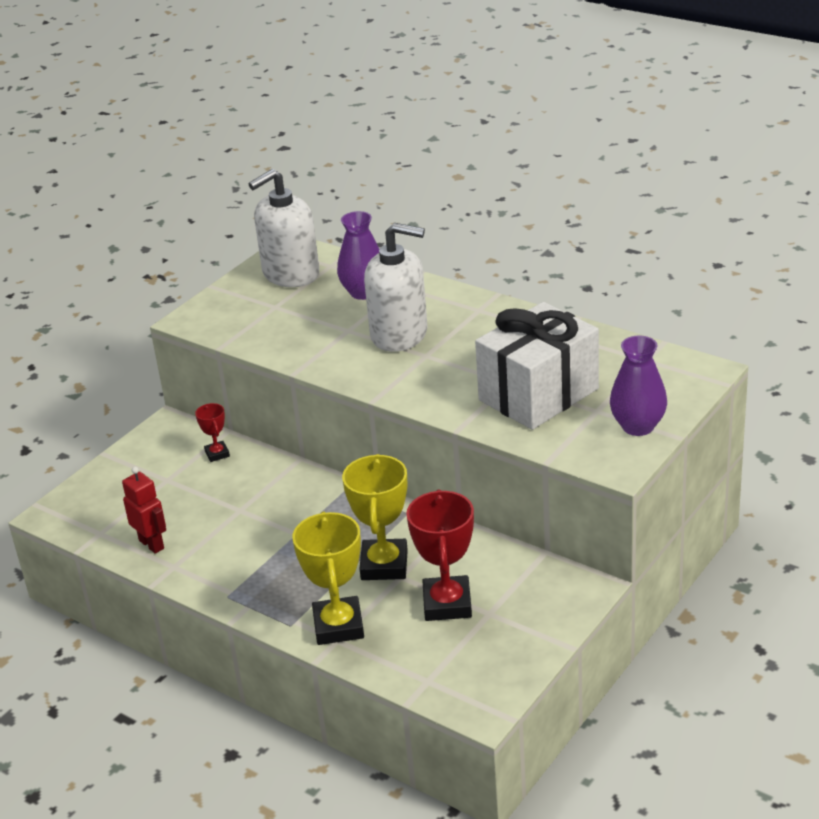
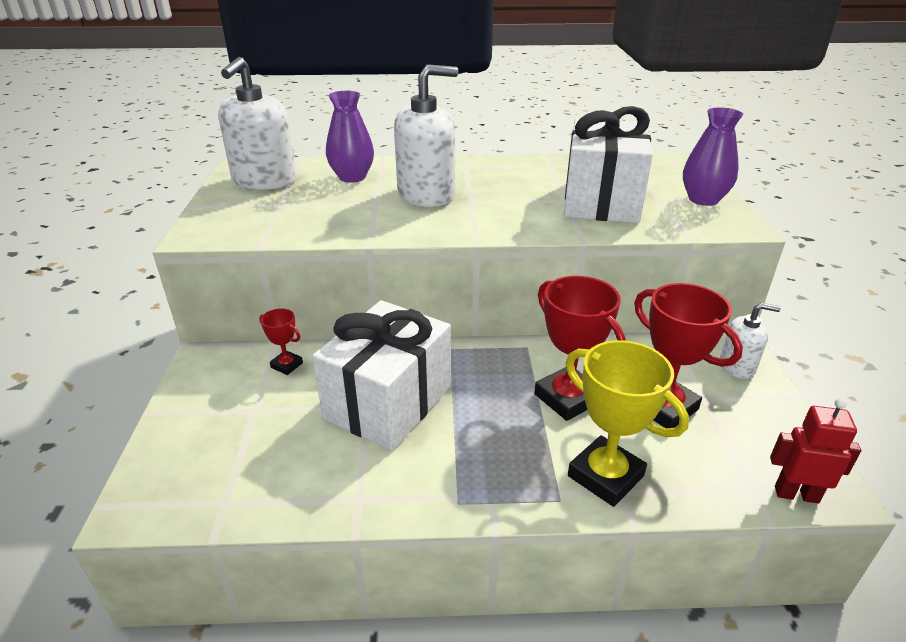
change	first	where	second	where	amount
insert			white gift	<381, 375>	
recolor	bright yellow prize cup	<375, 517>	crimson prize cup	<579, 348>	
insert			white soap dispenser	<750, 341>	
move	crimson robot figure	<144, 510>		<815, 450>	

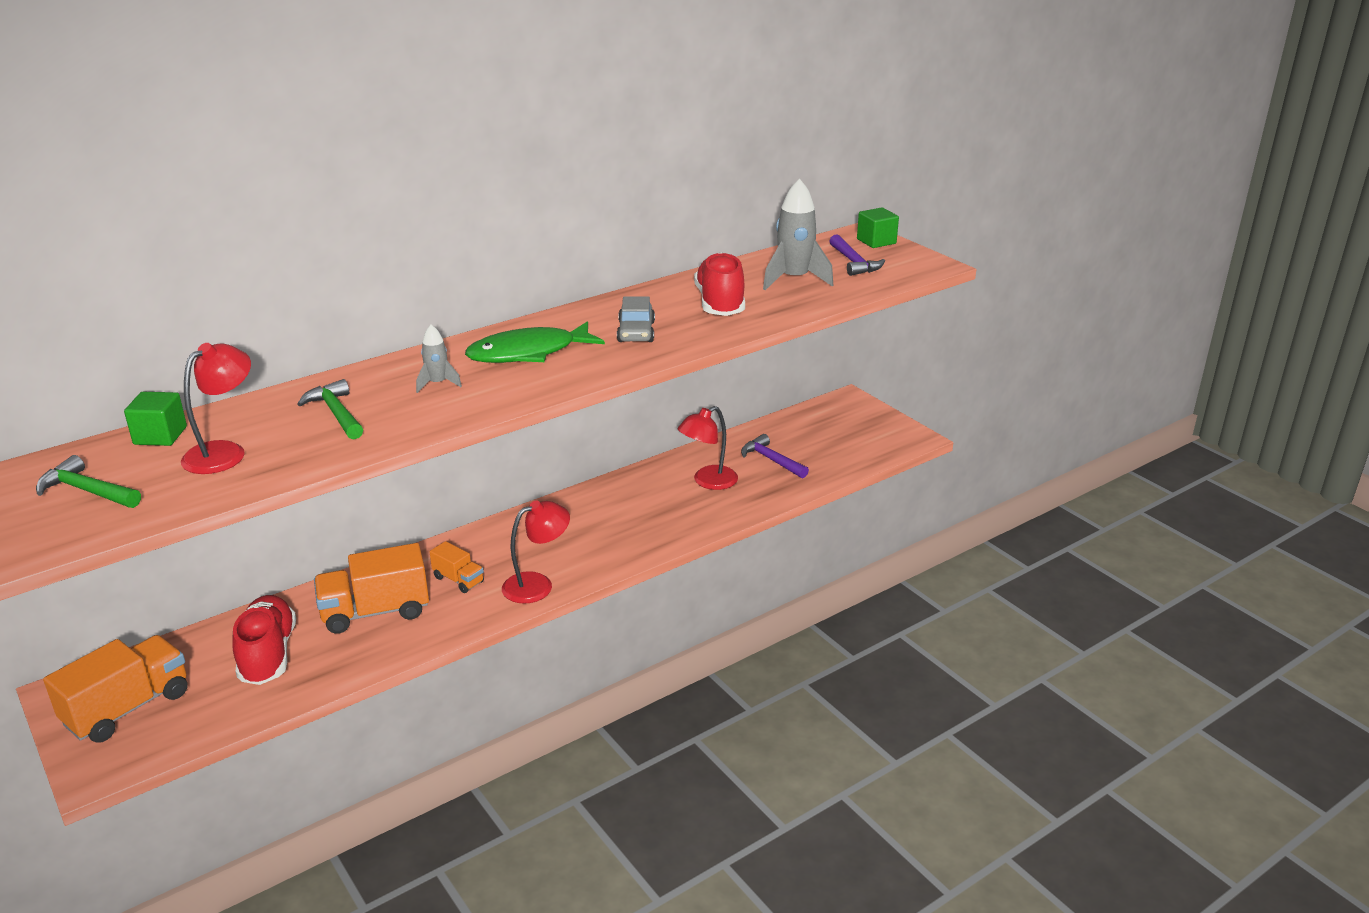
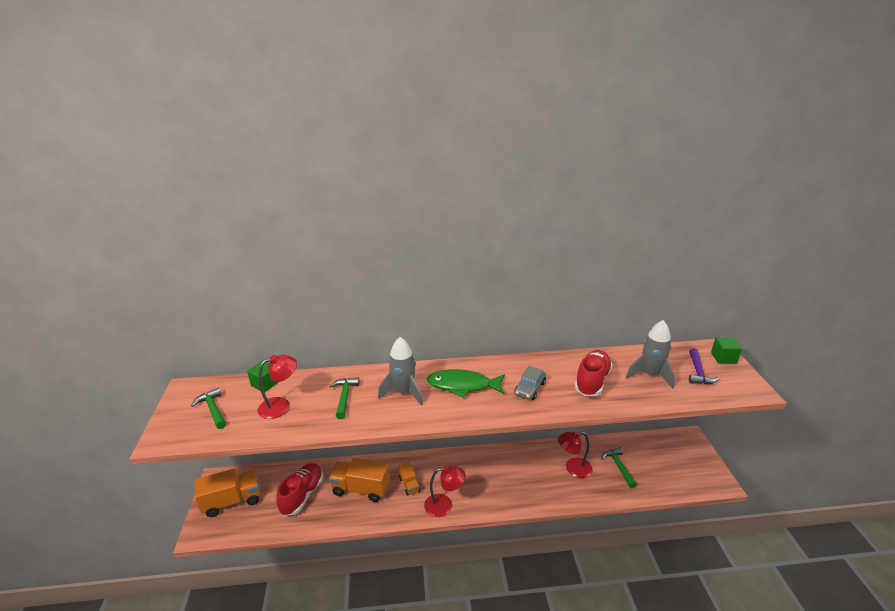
change	first	where	second	where	amount
resize	grey spaceship	<439, 359>		<400, 371>	x1.88
recolor	royal purple claw hammer	<775, 456>	emerald claw hammer	<619, 467>	

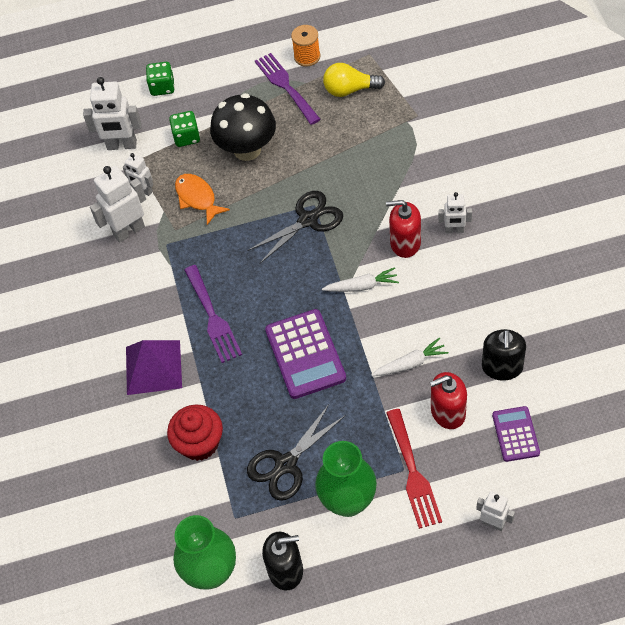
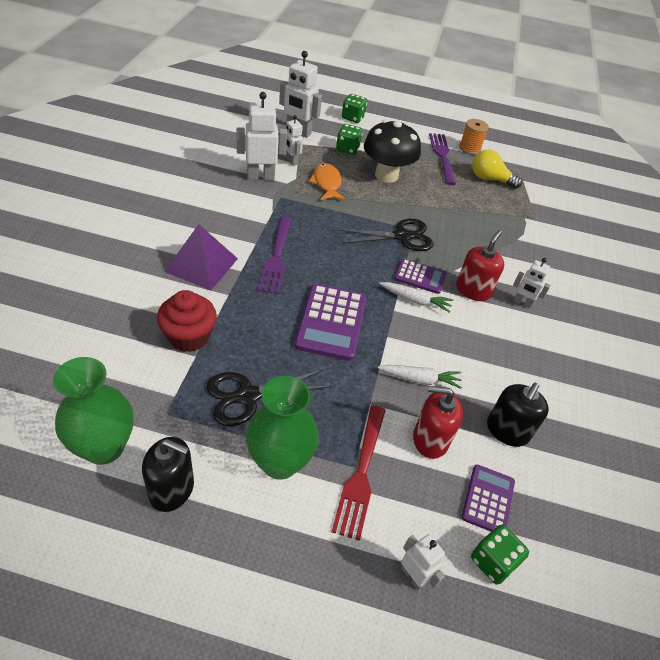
change	first	where	second	where	amount
insert			royal purple calculator	<420, 276>	
rotate	crimson soap dispenser	<403, 229>		<480, 265>	90 degrees clockwise
insert			emerald die	<500, 554>	

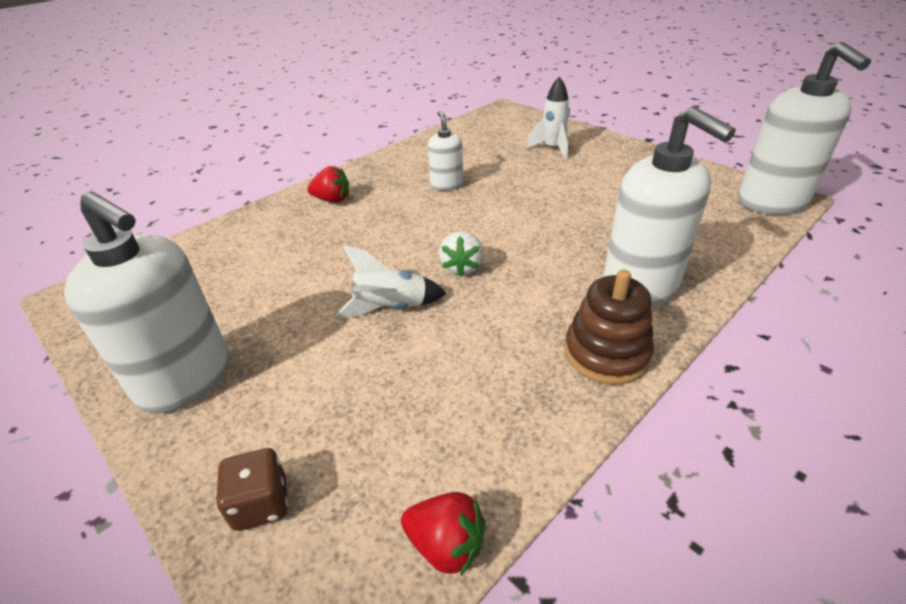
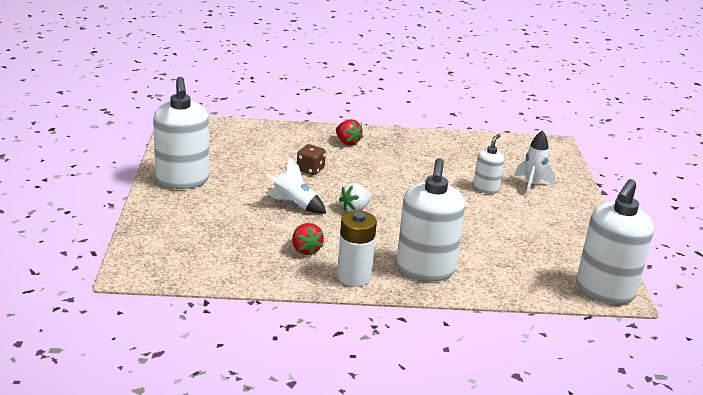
change	first	where	second	where	amount
move	crimson strawberry	<443, 533>		<308, 239>	
move	brown die	<252, 489>		<311, 159>	
replace	brown ring stacker	<609, 327>	white power cell	<357, 249>	
move	white soap dispenser	<445, 151>		<488, 164>	

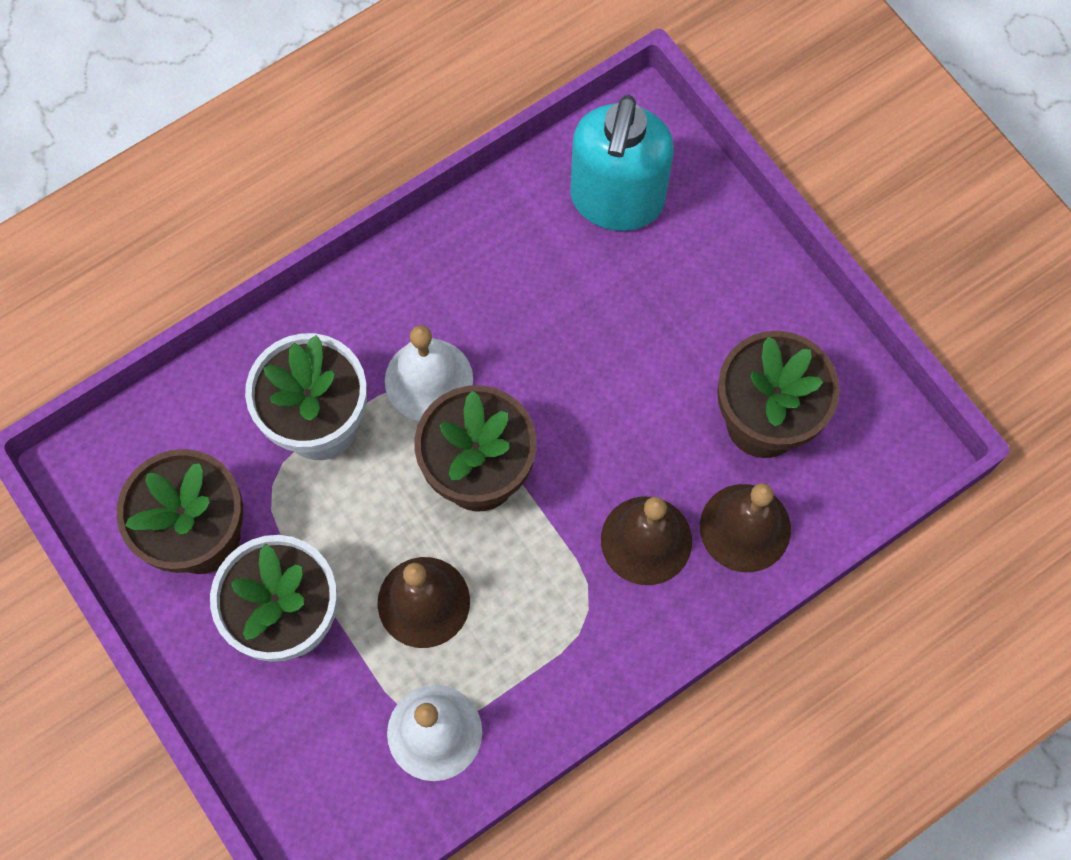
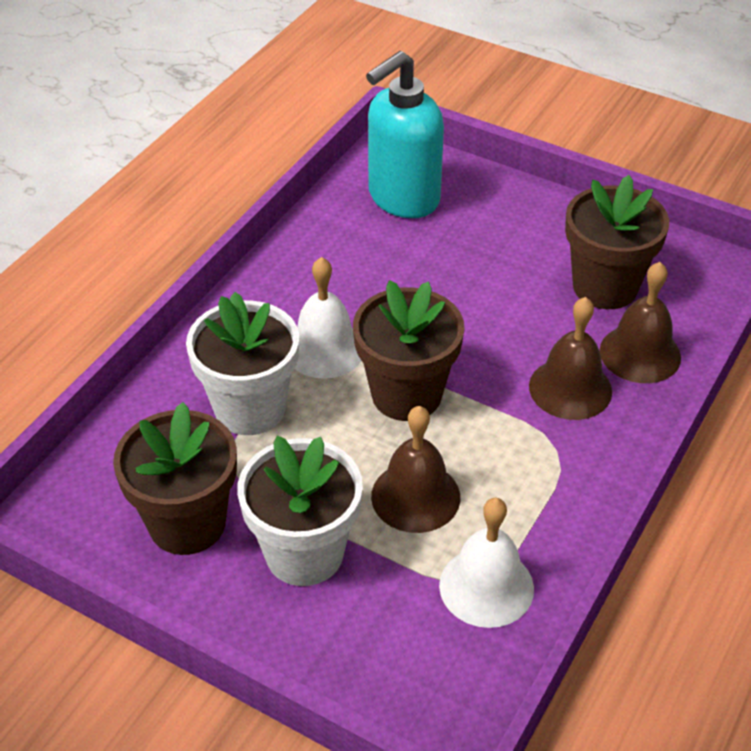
change	first	where	second	where	amount
rotate	teal soap dispenser	<622, 163>		<405, 134>	60 degrees clockwise

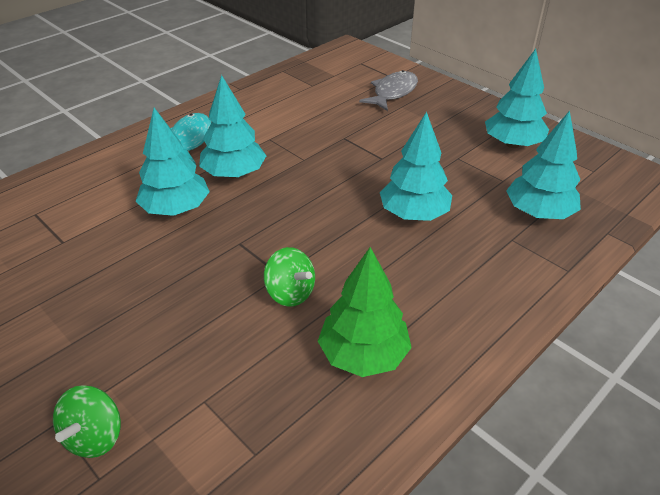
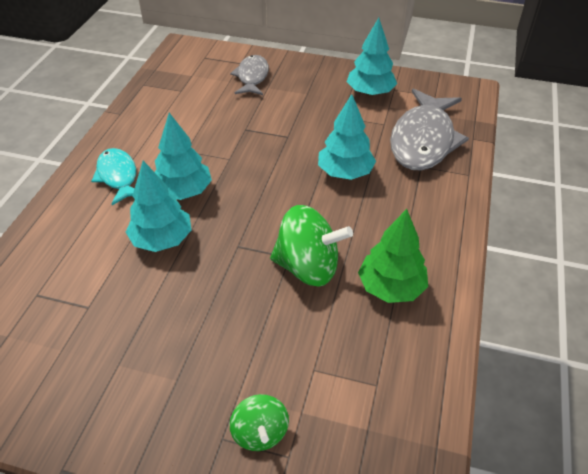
change	first	where	second	where	amount
resize	emerald spinning top	<289, 277>		<311, 245>	x1.74
replace	teal fir tree	<543, 165>	grey fish figure	<429, 129>	

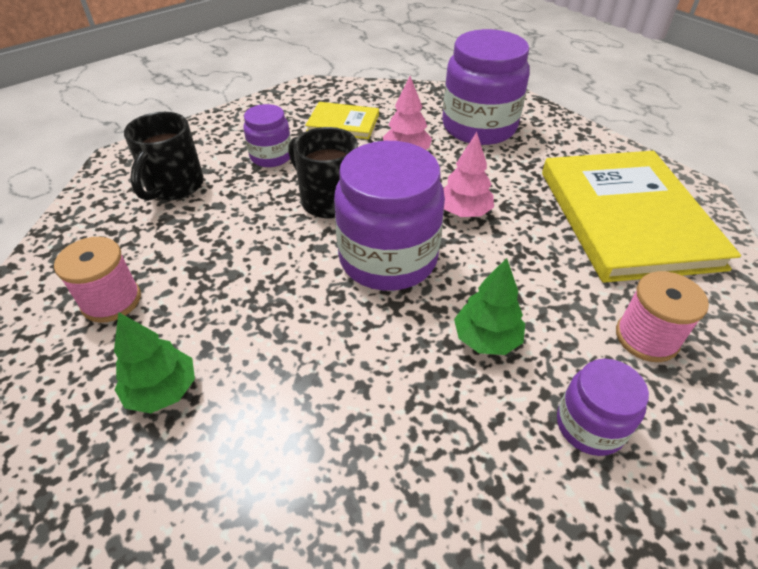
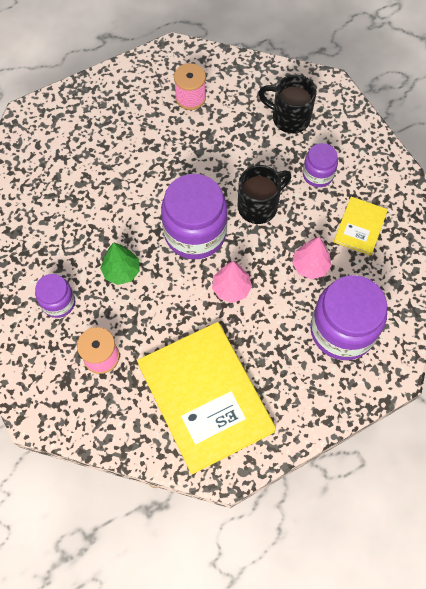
change	first	where	second	where	amount
rotate	bright yellow hardcover	<641, 217>		<206, 398>	60 degrees clockwise
delete	emerald fir tree	<154, 362>			

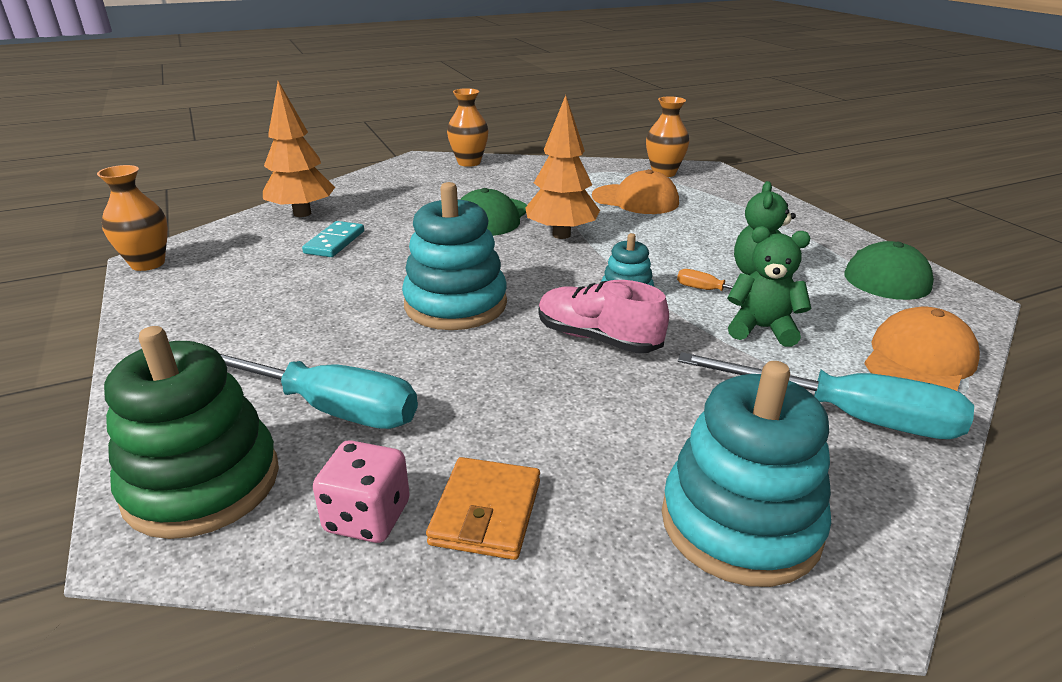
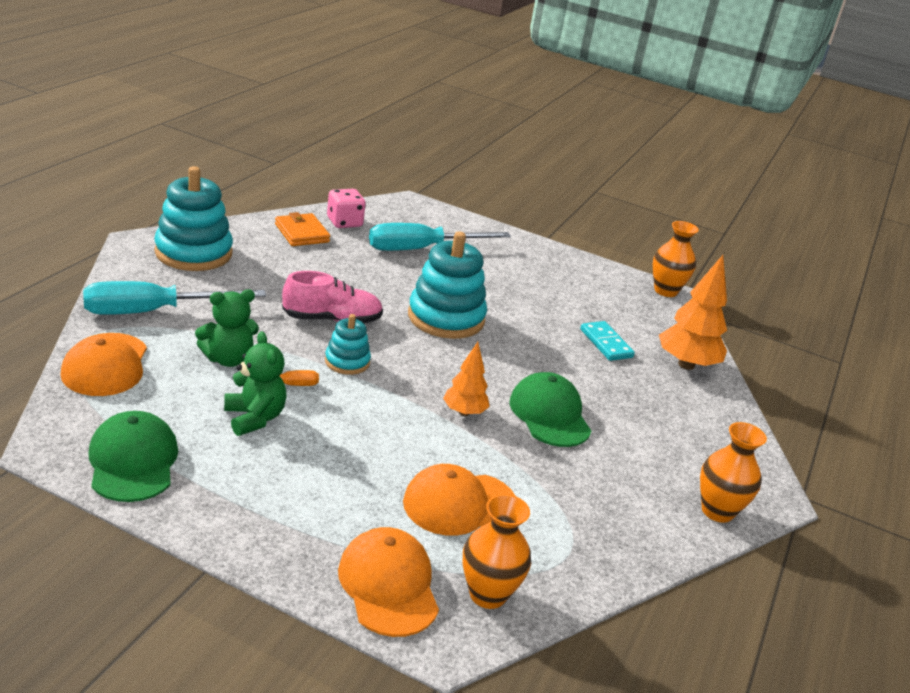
change	first	where	second	where	amount
insert			orange peaked cap	<388, 582>	
resize	orange fir tree	<562, 167>		<466, 379>	x0.60
delete	emerald ring stacker	<191, 432>			

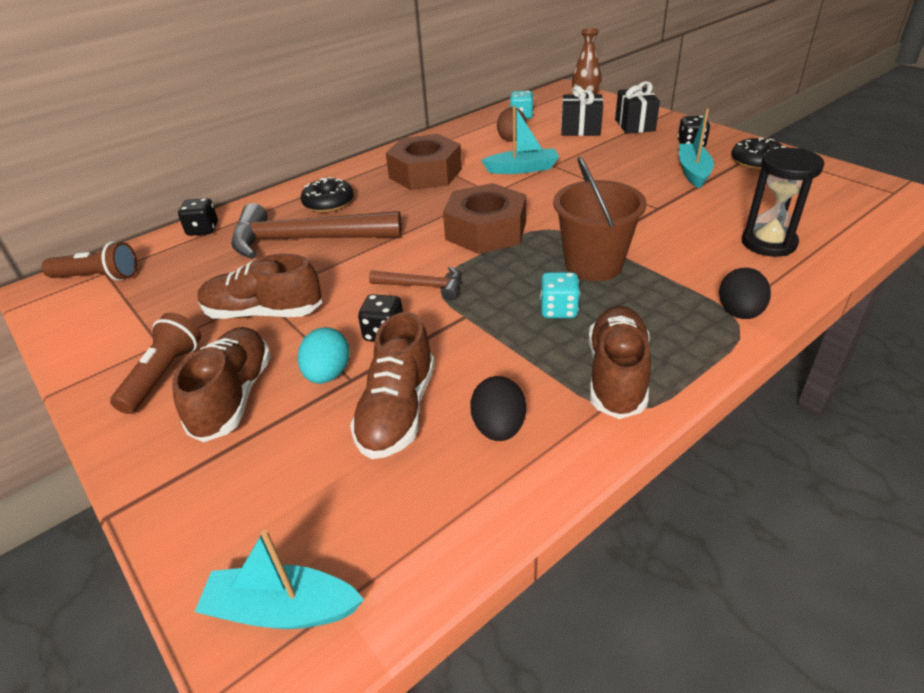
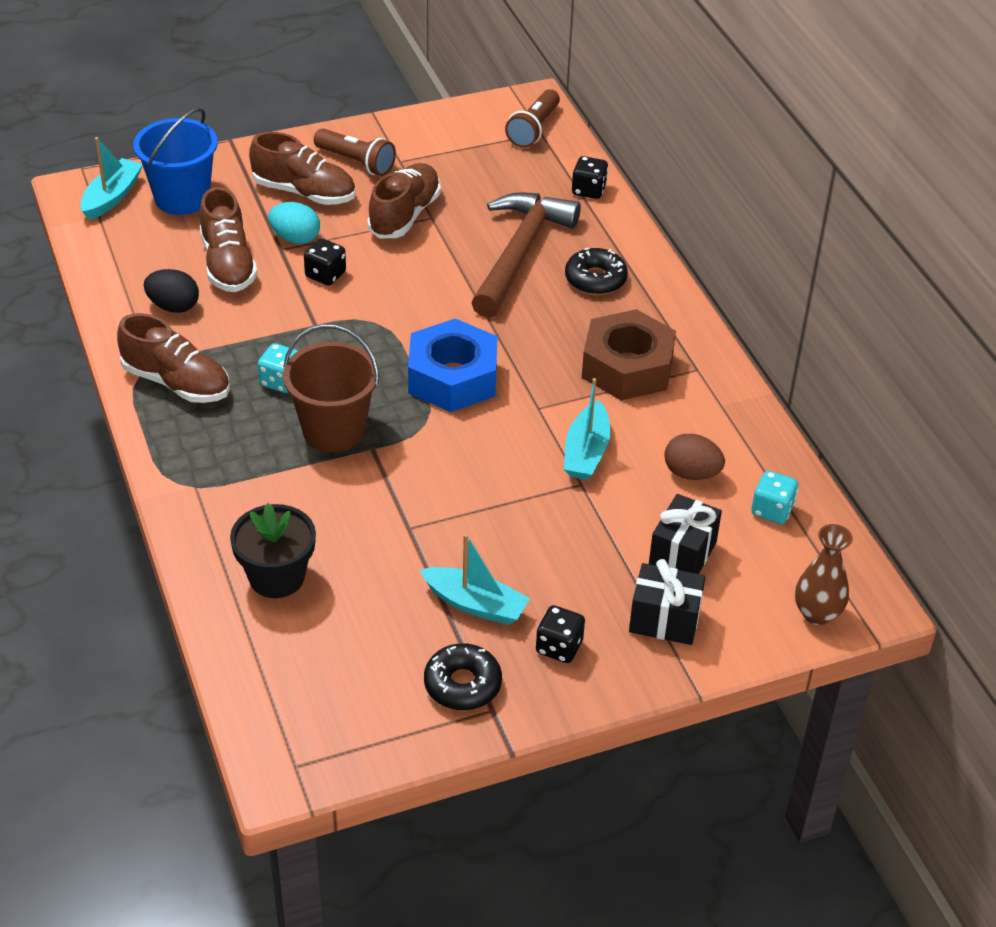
change	first	where	second	where	amount
insert			royal blue sand bucket	<175, 161>	
rotate	brown lace-up shoe	<392, 385>		<228, 239>	135 degrees counterclockwise
replace	black sandglass	<783, 202>	black plant pot	<273, 550>	
recolor	brown nut	<484, 218>	royal blue nut	<452, 365>	
delete	brown claw hammer	<415, 283>			
delete	black toy egg	<745, 293>			

